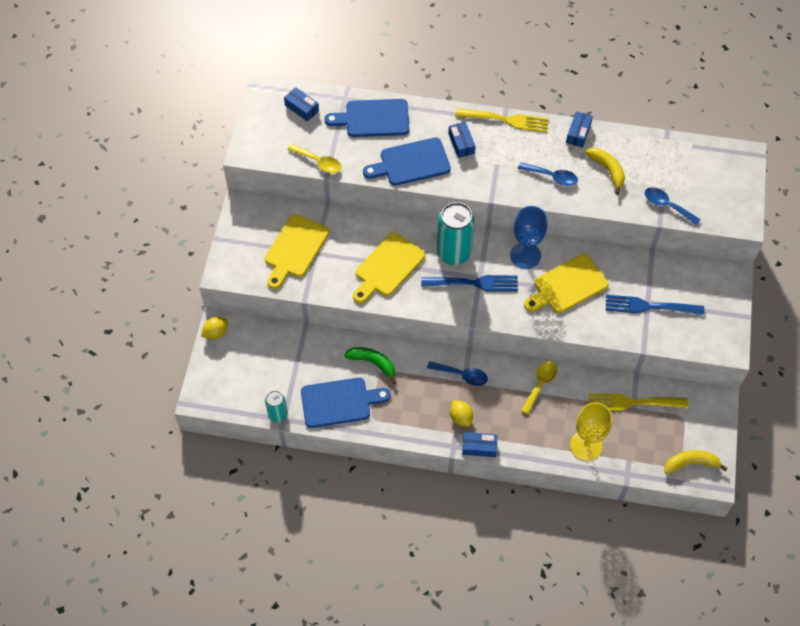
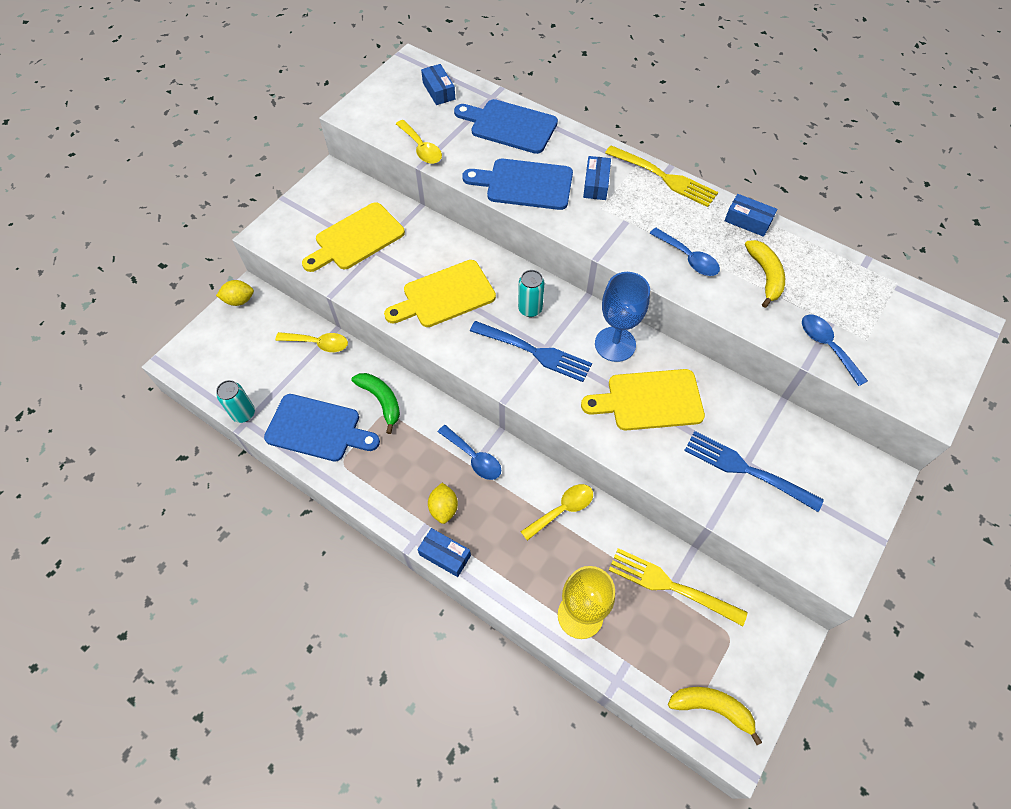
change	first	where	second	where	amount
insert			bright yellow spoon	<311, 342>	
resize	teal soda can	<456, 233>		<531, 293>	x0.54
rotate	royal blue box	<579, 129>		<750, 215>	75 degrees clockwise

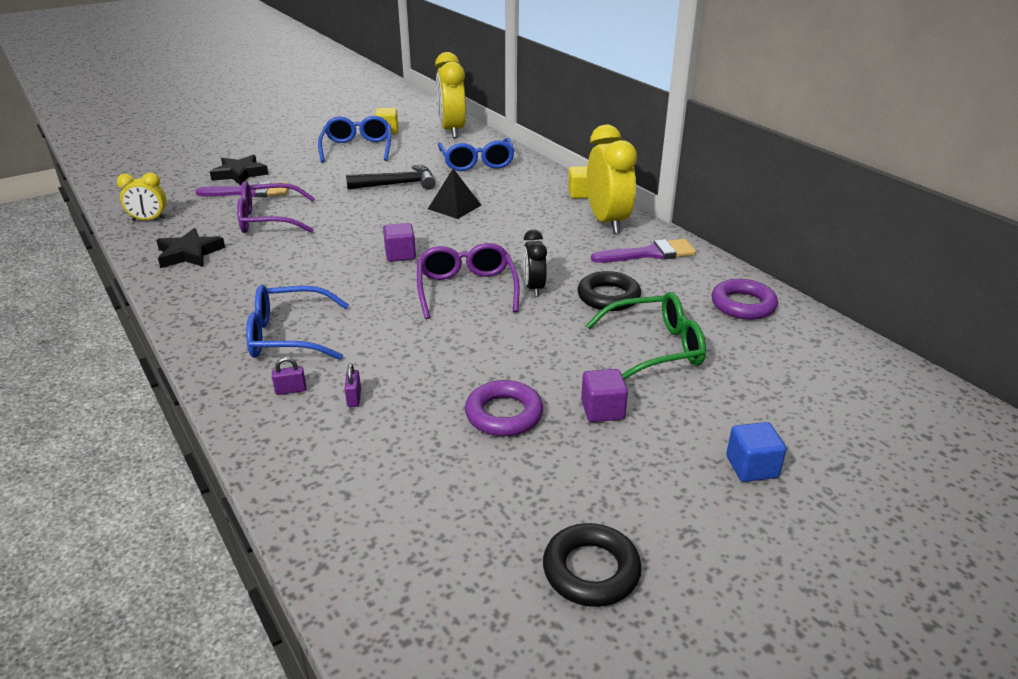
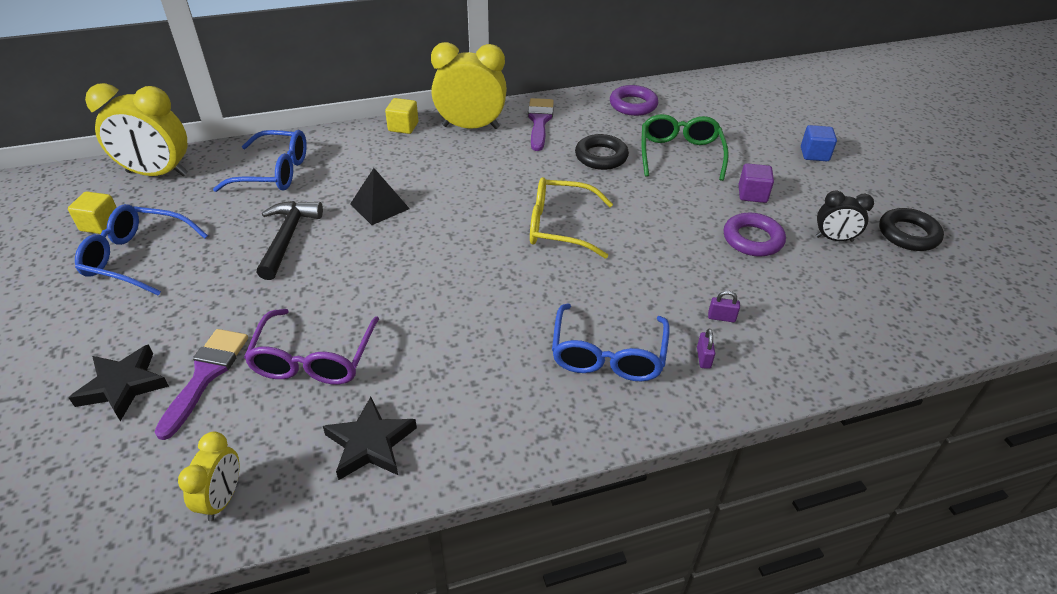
change	first	where	second	where	amount
recolor	royal purple eyeglasses	<468, 281>	bright yellow eyeglasses	<571, 218>	
move	black bedside clock	<535, 263>		<845, 216>	
delete	royal purple solid cube	<399, 242>			

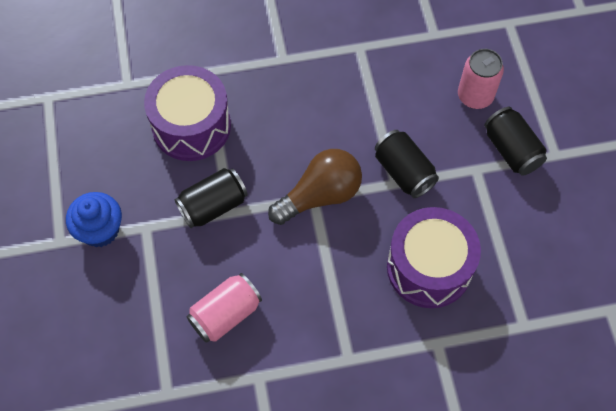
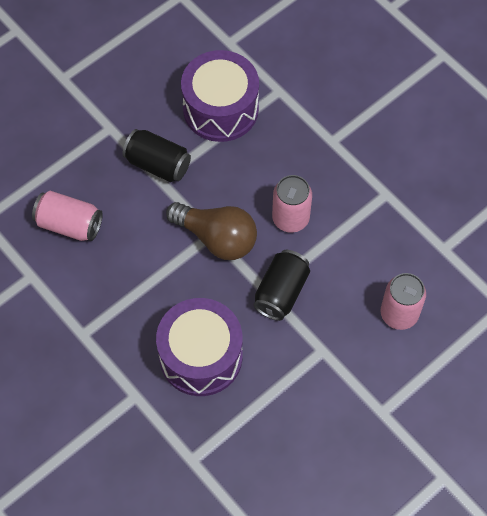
change	first	where	second	where	amount
insert			rosy soda can	<292, 204>	
delete	royal blue cupcake	<94, 219>			
delete	black soda can	<515, 141>			

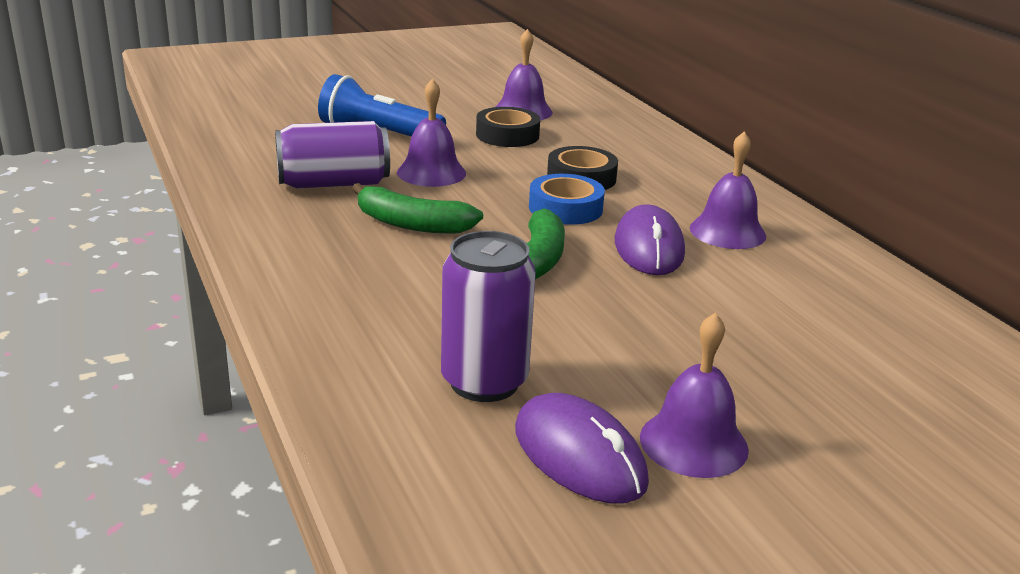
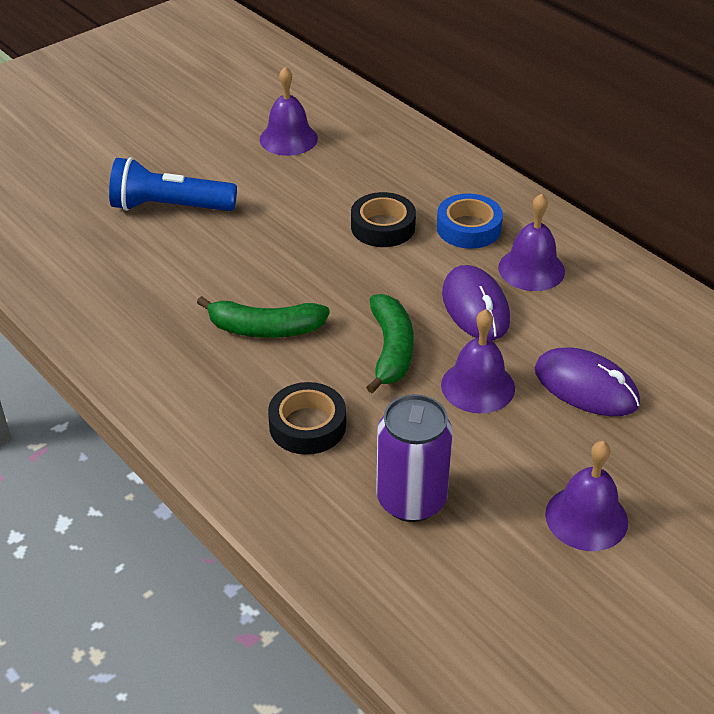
change	first	where	second	where	amount
move	black roll of tape	<508, 127>		<307, 418>	
move	royal blue roll of tape	<567, 199>		<470, 221>	
move	royal purple bell	<431, 133>		<478, 361>	
move	royal purple PC mouse	<582, 448>		<587, 381>	
delete	royal purple soda can	<332, 155>			

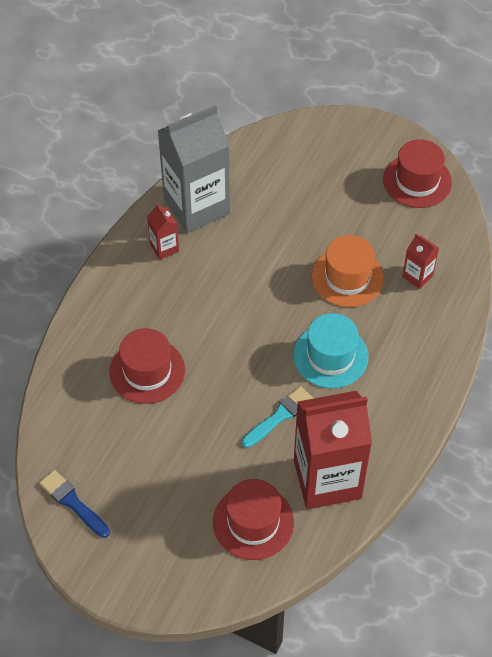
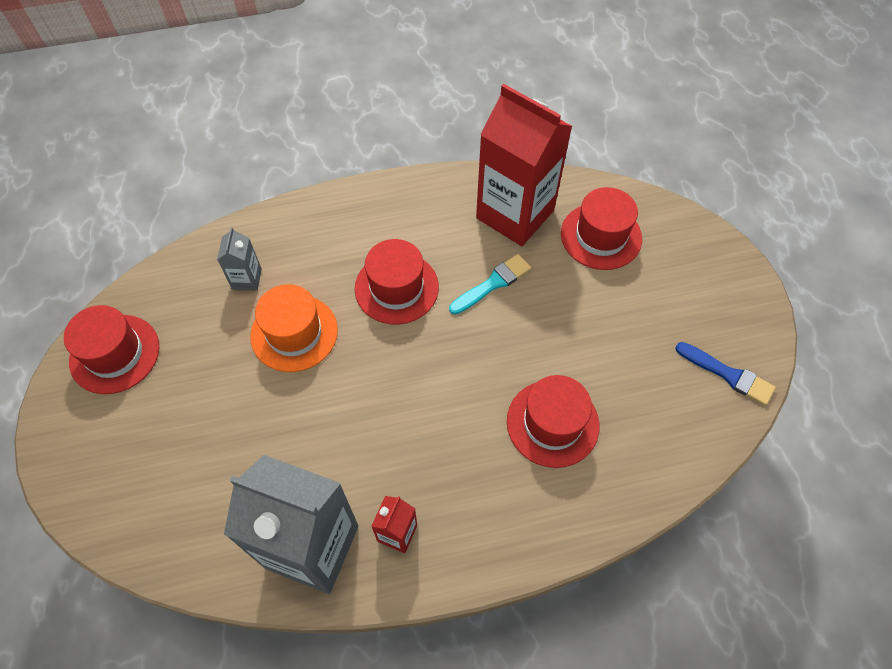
change	first	where	second	where	amount
recolor	crimson juice carton	<420, 261>	grey juice carton	<239, 259>	
recolor	teal top hat	<331, 350>	crimson top hat	<397, 282>	
rotate	teal brush	<278, 417>		<490, 284>	135 degrees clockwise
rotate	royal blue brush	<74, 504>		<725, 374>	60 degrees counterclockwise

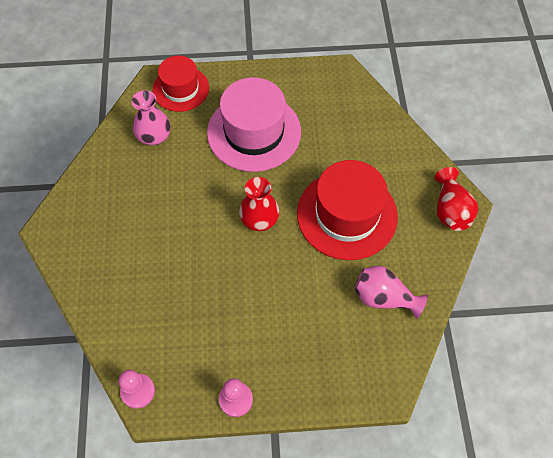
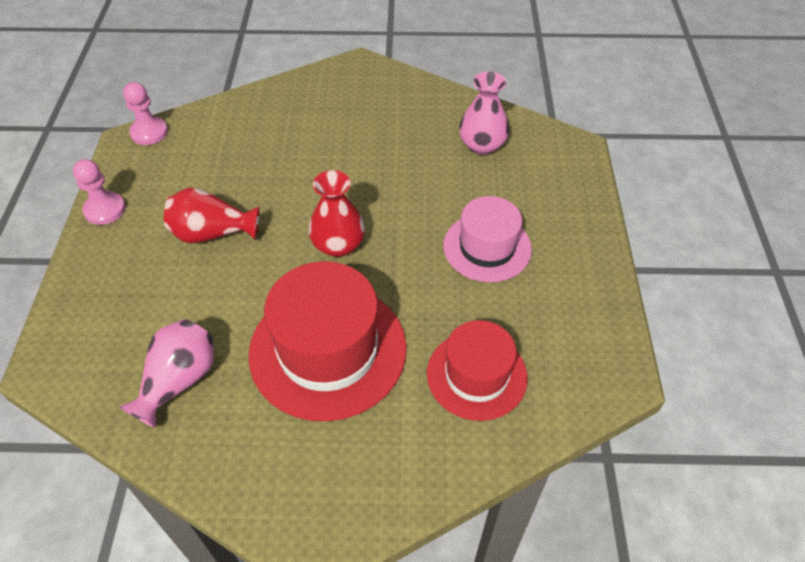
change	first	where	second	where	amount
move	crimson vase	<456, 199>		<211, 215>	
move	crimson top hat	<180, 84>		<477, 370>	
resize	rosy top hat	<254, 124>		<487, 239>	x0.62

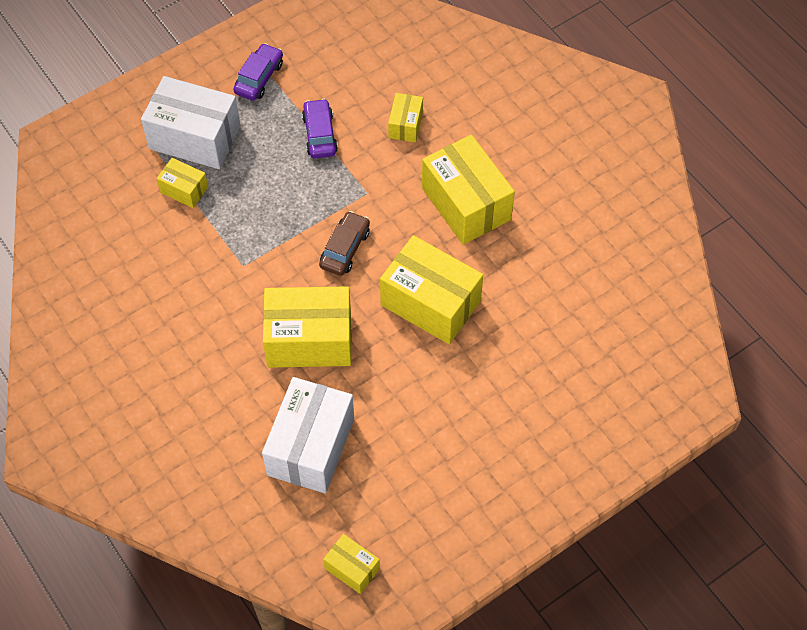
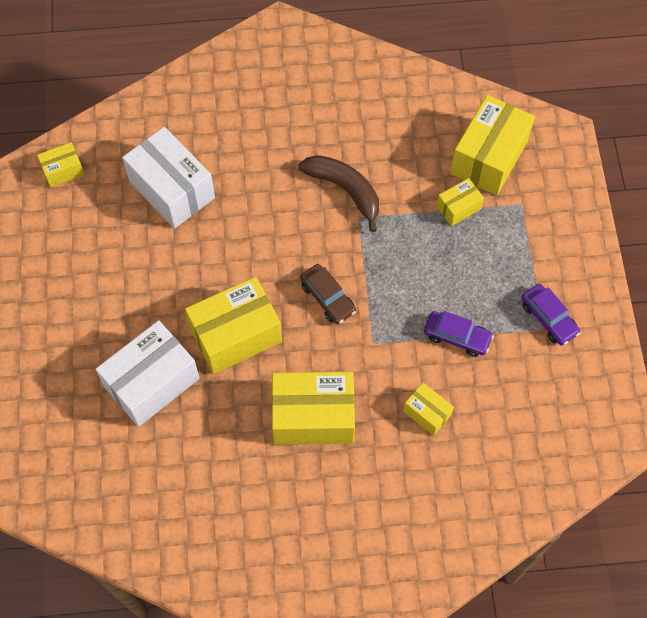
change	first	where	second	where	amount
move	white box	<190, 122>		<147, 373>	
insert			brown toy banana	<338, 193>	
move	bright yellow box	<307, 327>		<492, 145>	

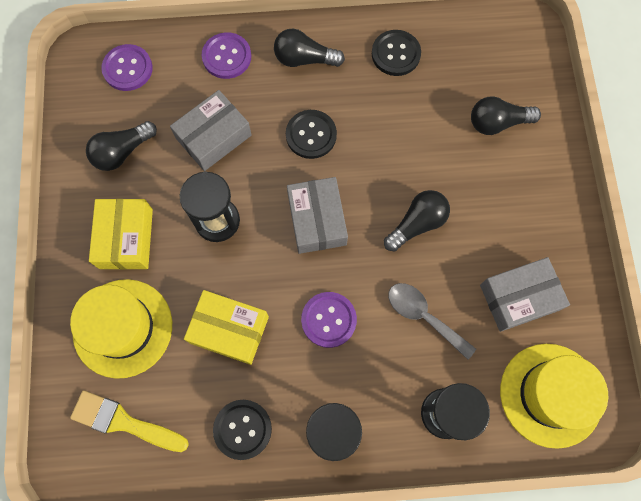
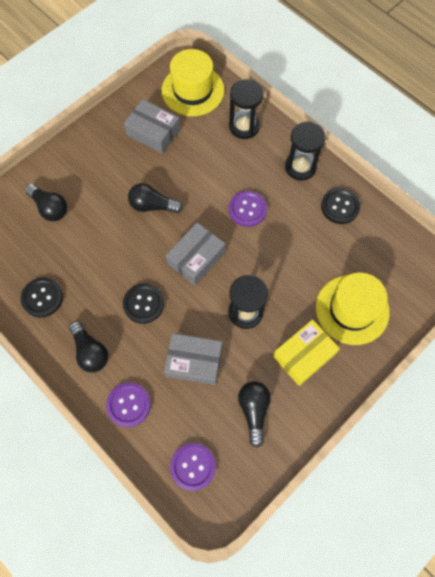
change	first	where	second	where	amount
rotate	black lightbulb	<121, 146>		<254, 414>	105 degrees counterclockwise
delete	bright yellow brush	<129, 421>			
delete	bright yellow box	<226, 327>			
delete	grey spoon	<432, 321>			

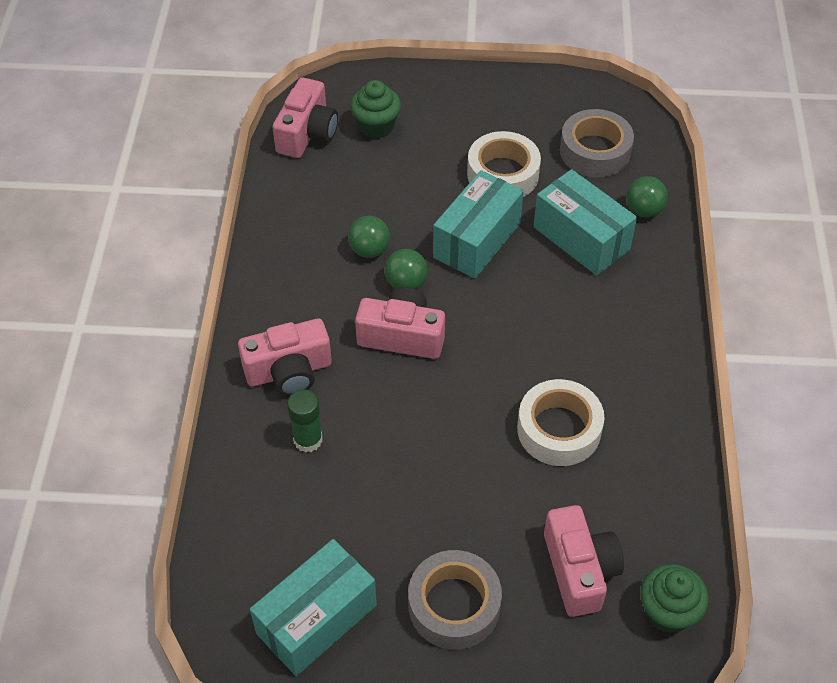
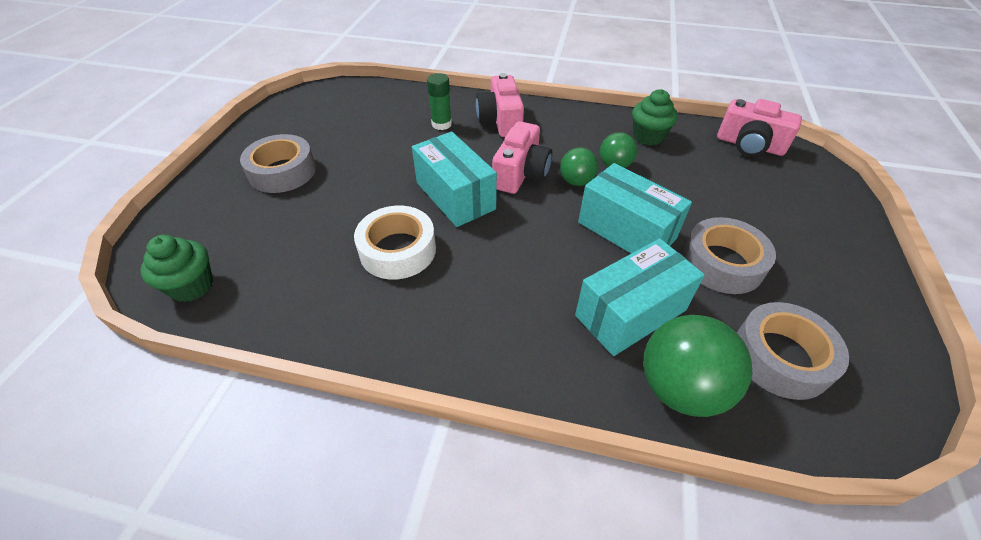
change	first	where	second	where	amount
move	teal box	<313, 607>		<454, 179>	
move	emerald cupcake	<375, 109>		<655, 117>	
resize	emerald play ball	<647, 196>		<697, 366>	x1.76
recolor	white roll of tape	<504, 164>	grey roll of tape	<729, 255>	
delete	rosy compact camera	<584, 561>			

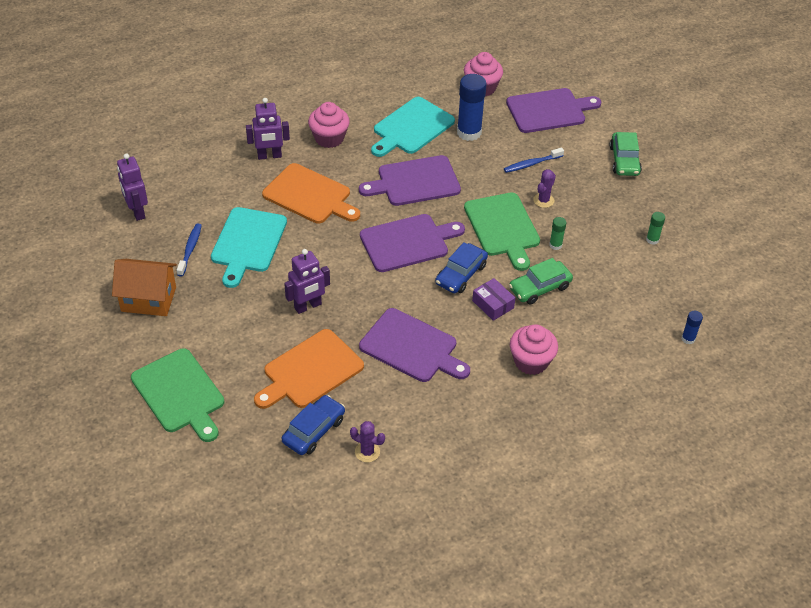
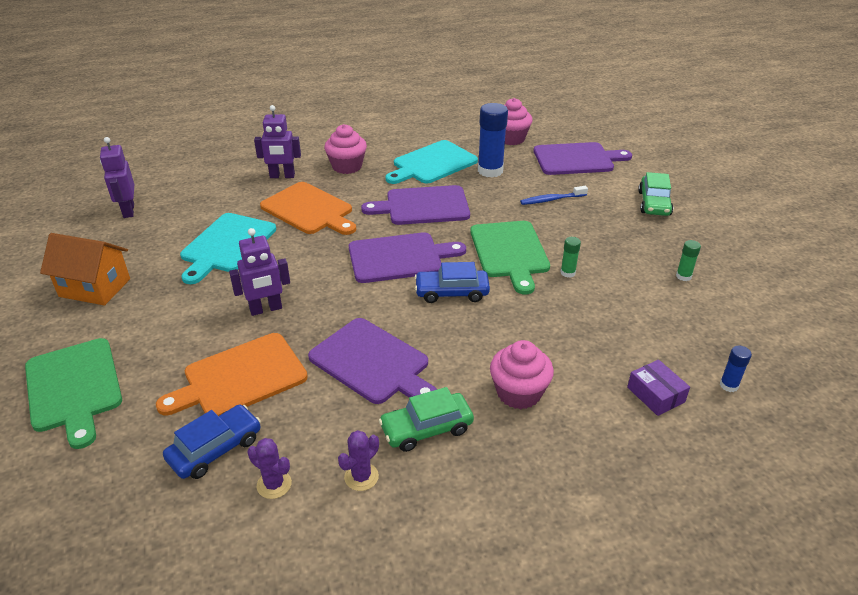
change	first	where	second	where	amount
move	royal purple cactus	<544, 188>		<358, 460>	
move	emerald automobile	<541, 281>		<426, 419>	
rotate	royal blue automobile	<461, 267>		<452, 282>	45 degrees clockwise
move	royal purple box	<493, 299>		<658, 388>	
delete	royal blue dental brush	<189, 250>			

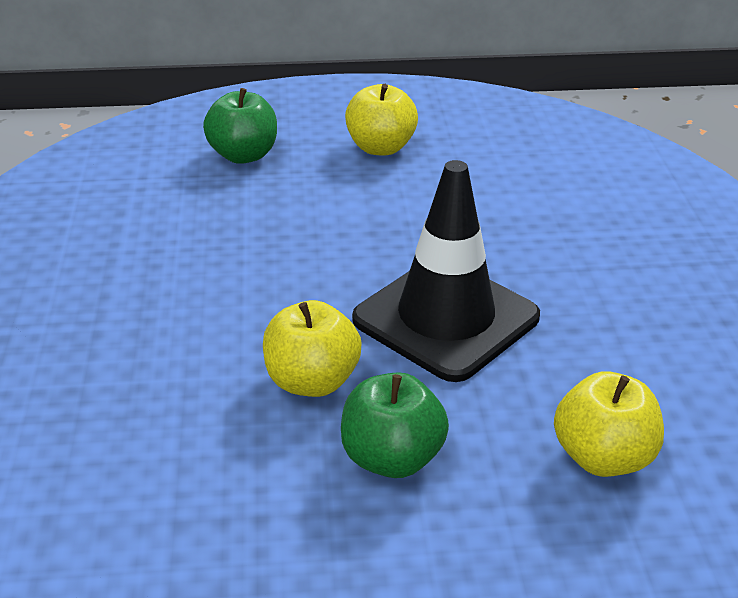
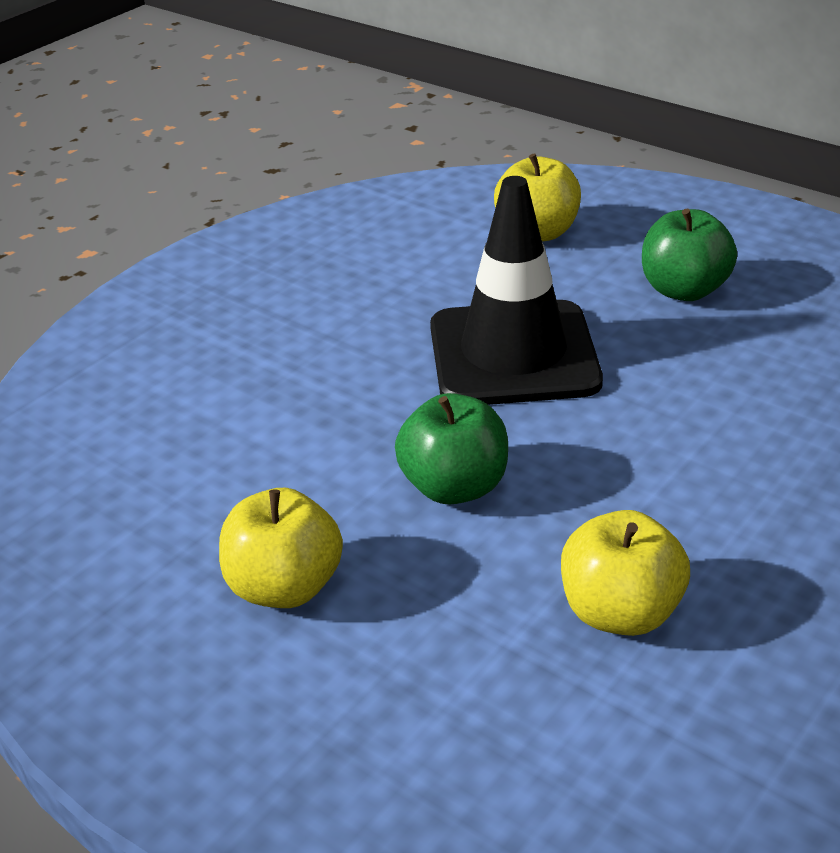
change	first	where	second	where	amount
move	emerald apple fruit	<240, 126>		<451, 449>	
move	bright yellow apple fruit	<312, 348>		<625, 573>	

